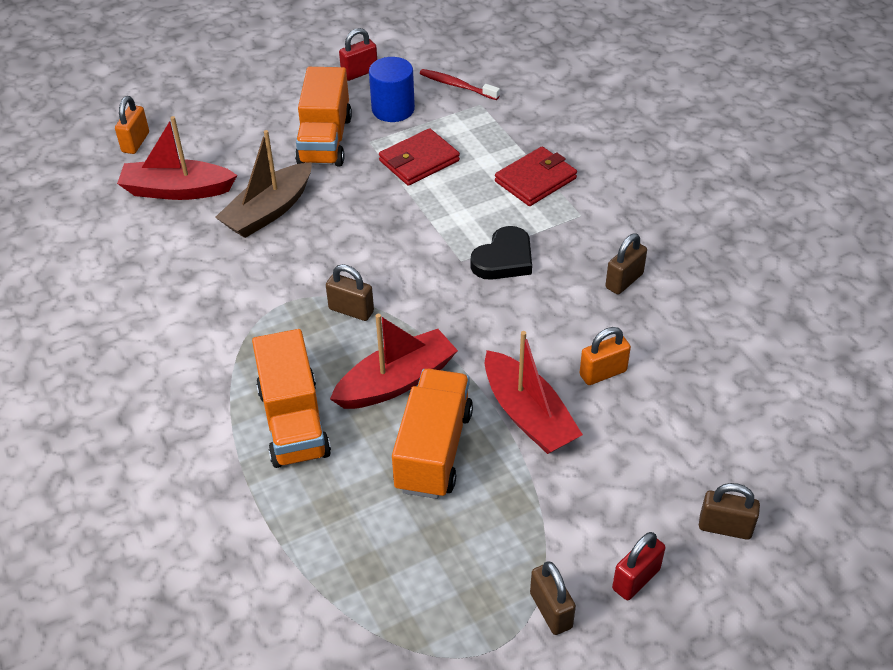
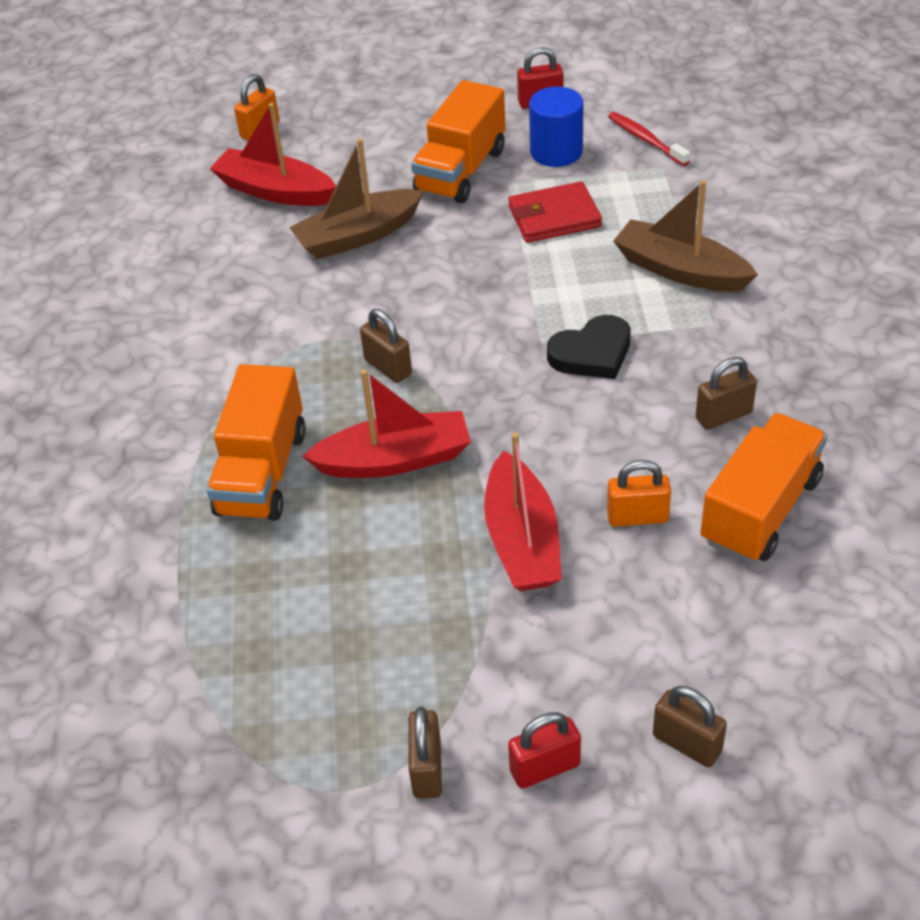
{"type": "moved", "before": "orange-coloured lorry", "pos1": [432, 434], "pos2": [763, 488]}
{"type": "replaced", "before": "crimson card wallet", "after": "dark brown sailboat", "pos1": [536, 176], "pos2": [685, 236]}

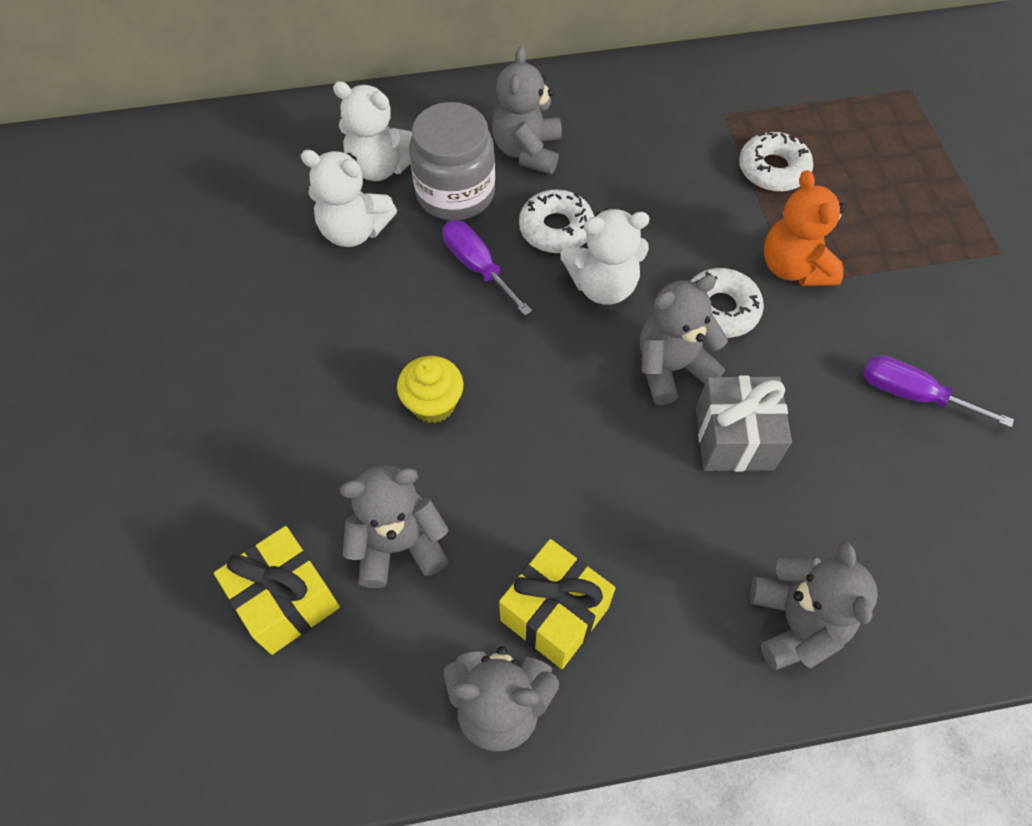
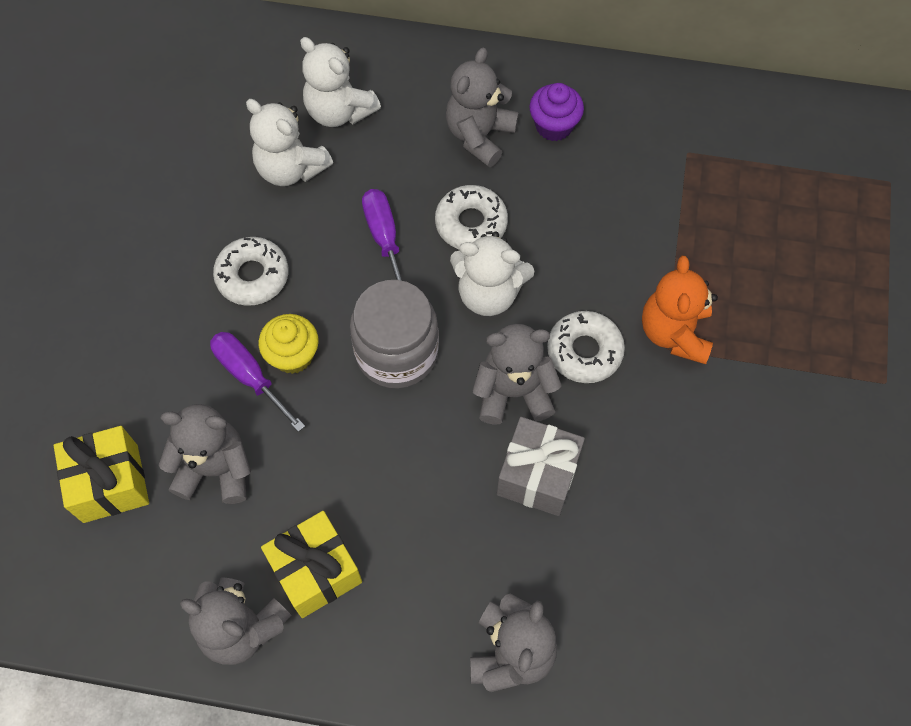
{"type": "moved", "before": "ash-grey preserve jar", "pos1": [452, 161], "pos2": [394, 334]}
{"type": "moved", "before": "pure white donut", "pos1": [776, 162], "pos2": [251, 271]}
{"type": "moved", "before": "violet flat screwdriver", "pos1": [938, 391], "pos2": [257, 382]}
{"type": "added", "after": "violet muffin", "pos2": [557, 112]}

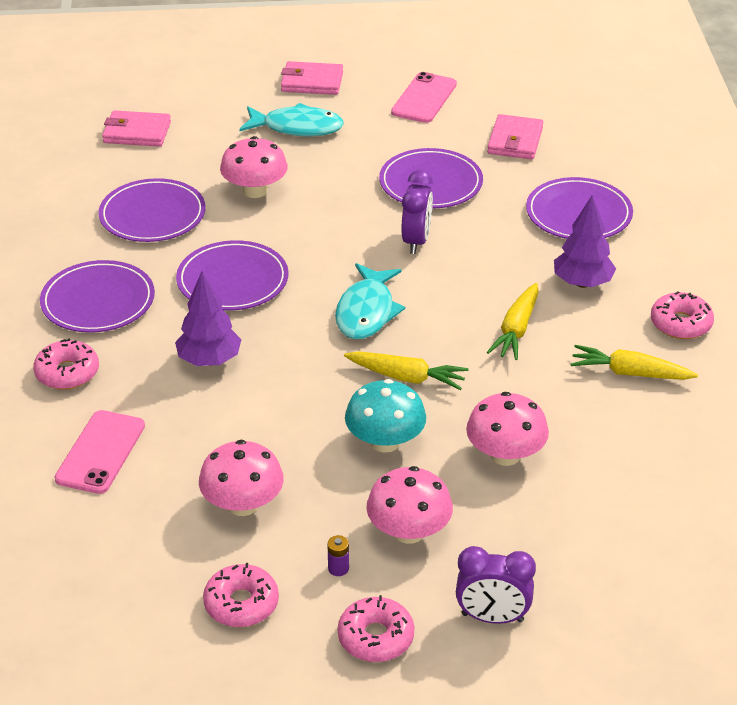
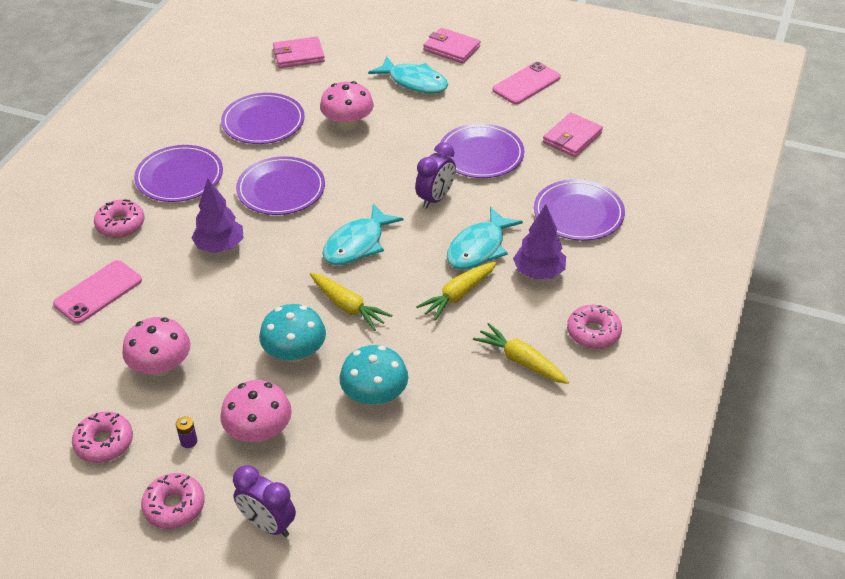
{"type": "turned", "before": "pink card wallet", "pos1": [136, 128], "pos2": [299, 52], "turn": -45}
{"type": "recoloured", "before": "pink mushroom", "after": "turquoise mushroom", "pos1": [507, 429], "pos2": [373, 375]}
{"type": "added", "after": "turquoise toy fish", "pos2": [485, 238]}

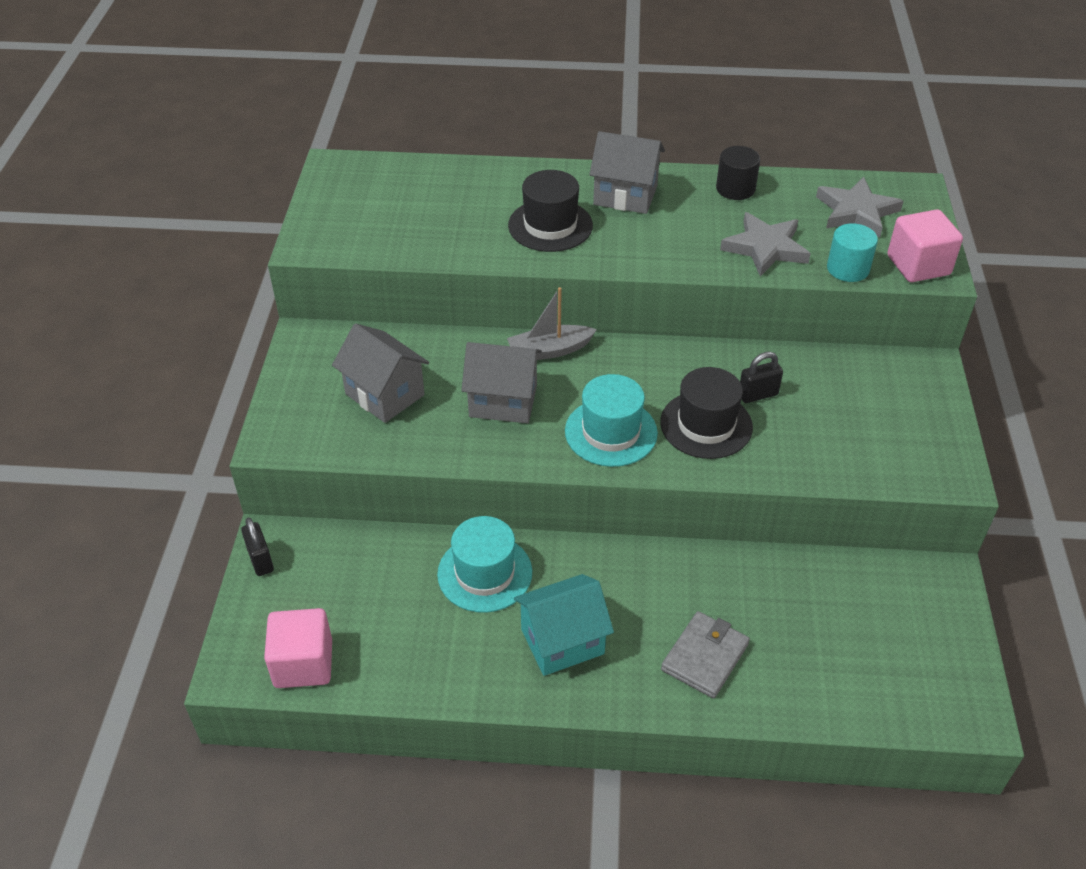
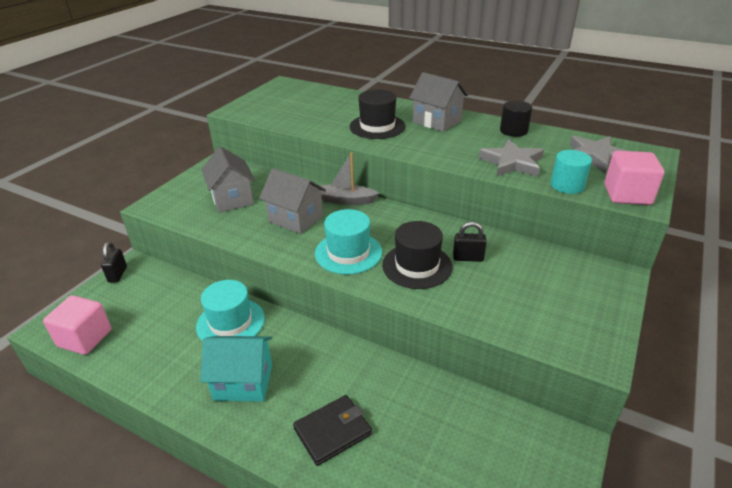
{"type": "recoloured", "before": "ash-grey card wallet", "after": "black card wallet", "pos1": [705, 654], "pos2": [332, 430]}

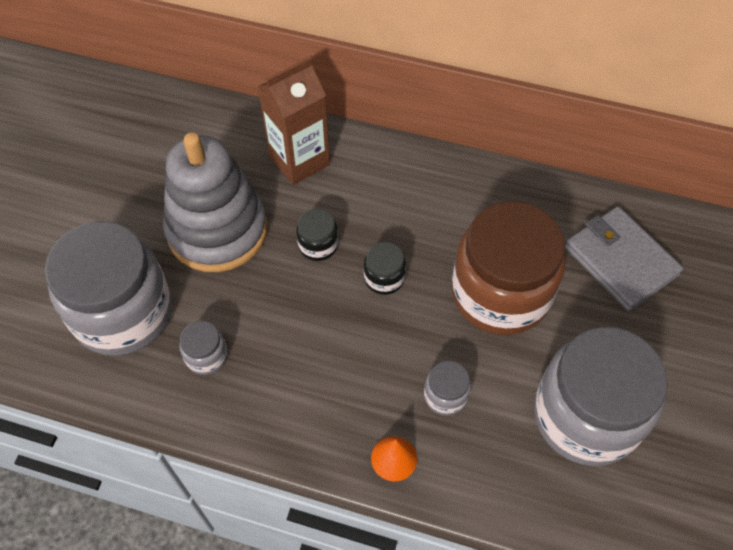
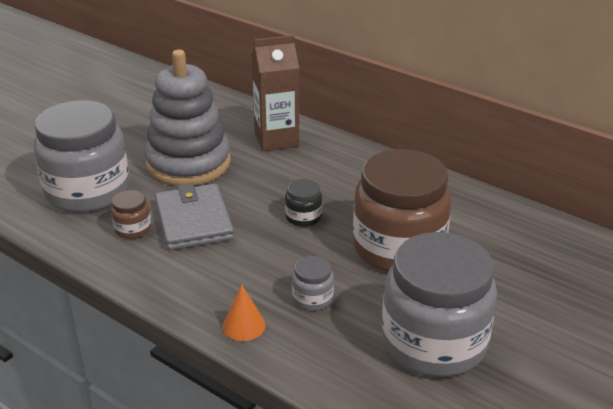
{"type": "recoloured", "before": "ash-grey preserve jar", "after": "dark brown preserve jar", "pos1": [203, 348], "pos2": [131, 214]}
{"type": "removed", "before": "black preserve jar", "pos1": [317, 235]}
{"type": "moved", "before": "ash-grey card wallet", "pos1": [624, 258], "pos2": [194, 216]}

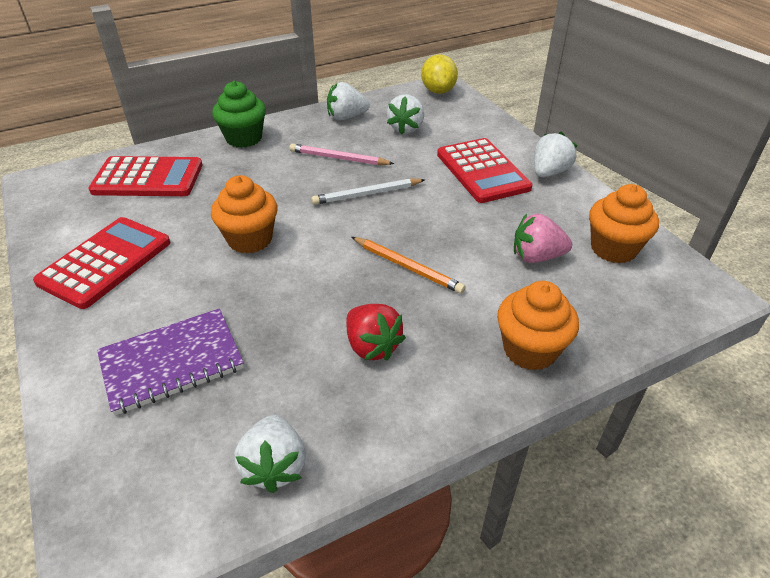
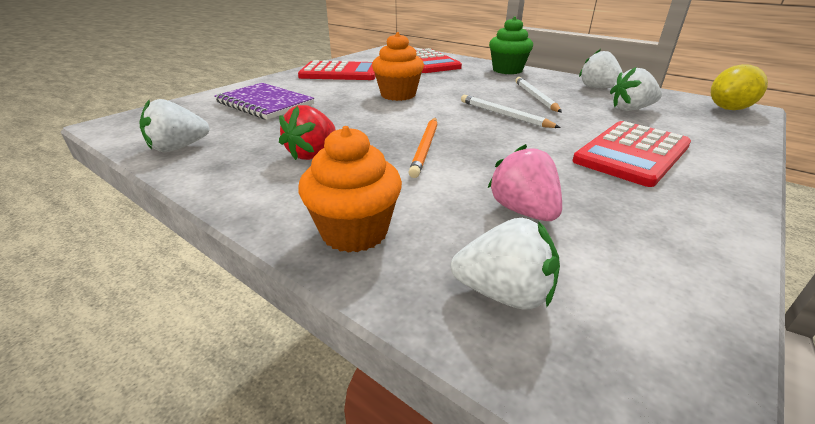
{"type": "recoloured", "before": "pink lead pencil", "after": "pure white lead pencil", "pos1": [341, 154], "pos2": [538, 94]}
{"type": "moved", "before": "pure white strawberry", "pos1": [555, 154], "pos2": [505, 264]}
{"type": "removed", "before": "orange-coloured muffin", "pos1": [624, 224]}

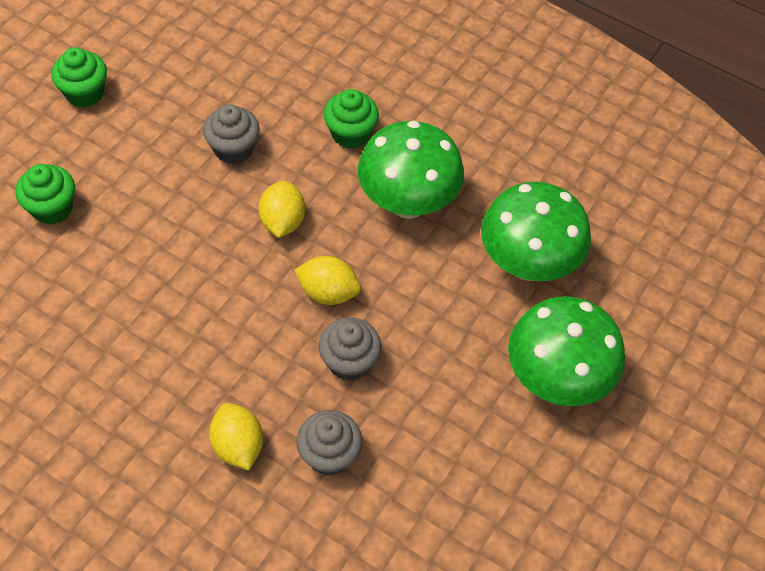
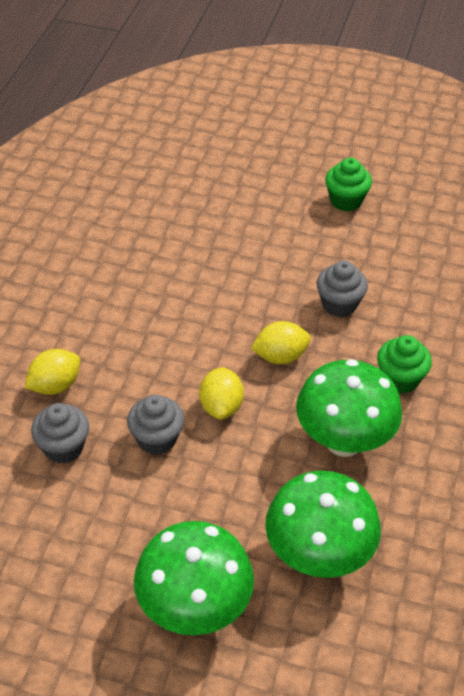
{"type": "removed", "before": "leaf-green muffin", "pos1": [45, 194]}

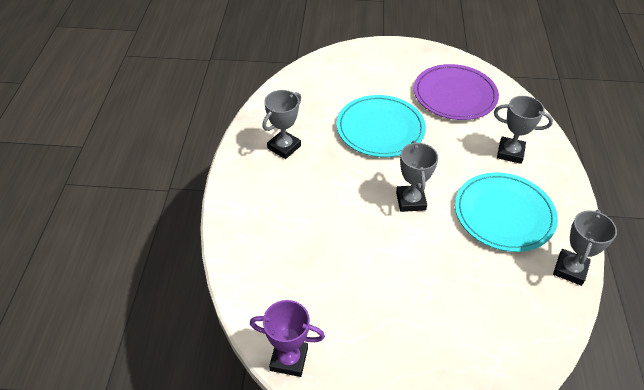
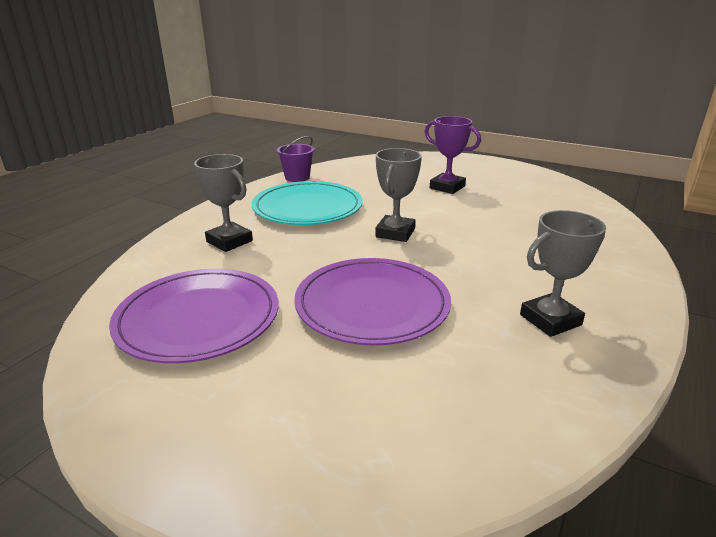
{"type": "moved", "before": "violet prize cup", "pos1": [287, 338], "pos2": [453, 155]}
{"type": "recoloured", "before": "turquoise flat dish", "after": "violet flat dish", "pos1": [381, 126], "pos2": [372, 301]}
{"type": "replaced", "before": "ash-grey prize cup", "after": "violet pail", "pos1": [585, 248], "pos2": [296, 159]}

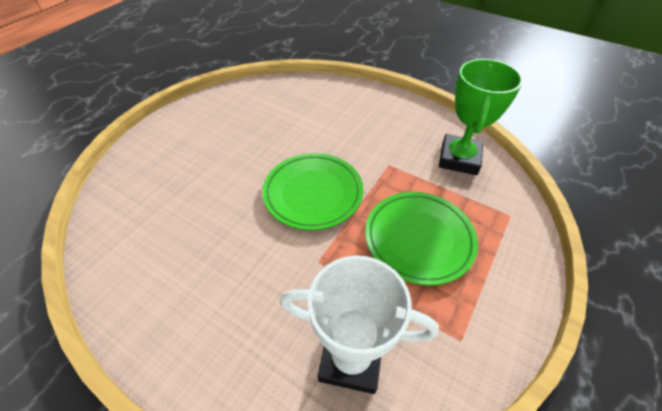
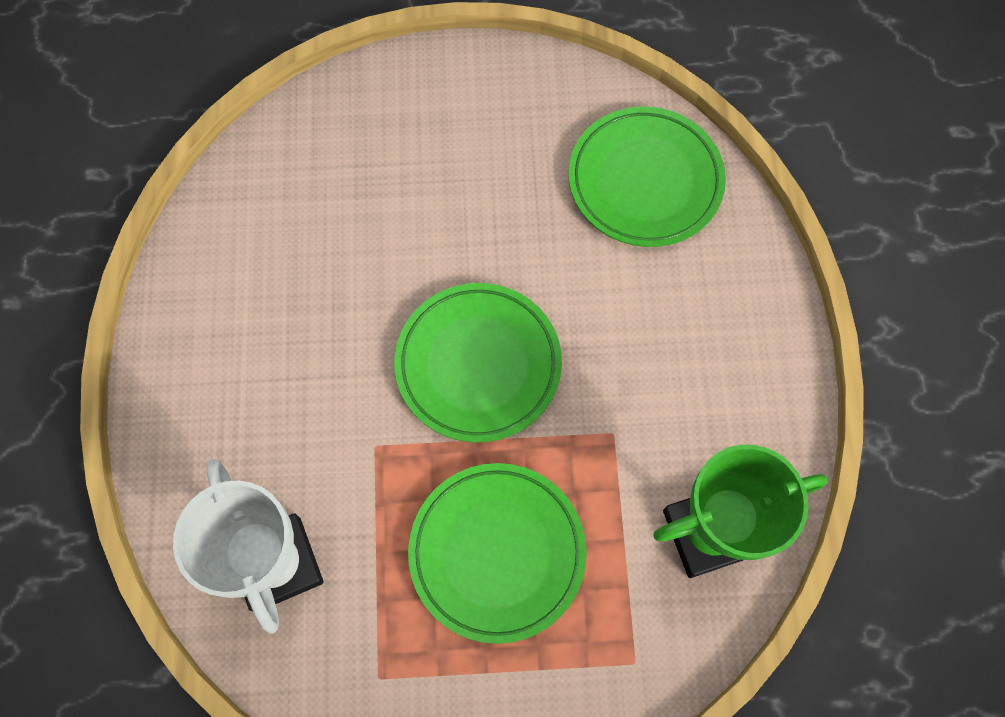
{"type": "added", "after": "leaf-green flat dish", "pos2": [647, 177]}

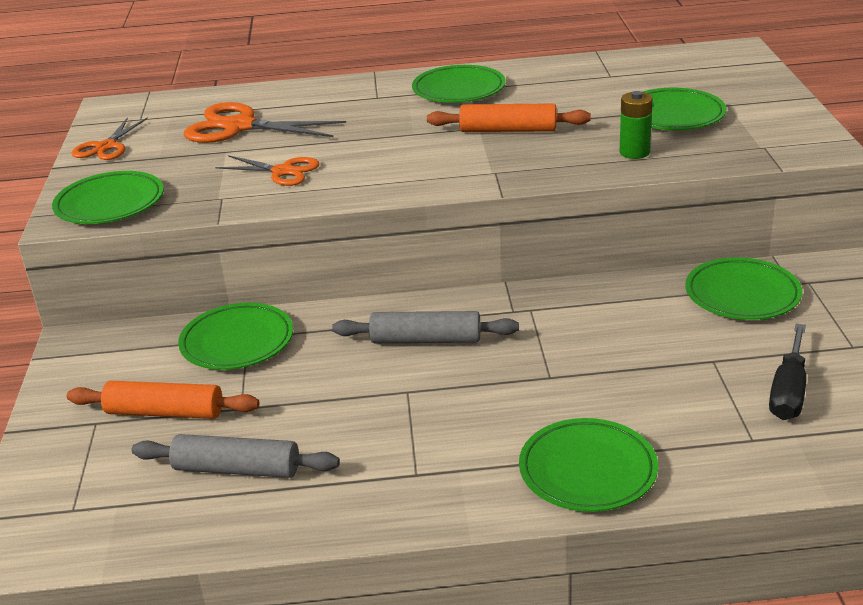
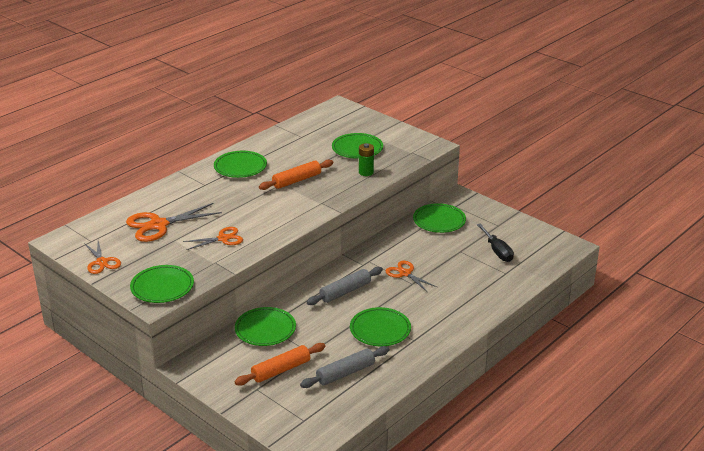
{"type": "moved", "before": "leaf-green flat dish", "pos1": [588, 465], "pos2": [380, 326]}
{"type": "added", "after": "orange-coloured scissors", "pos2": [411, 276]}

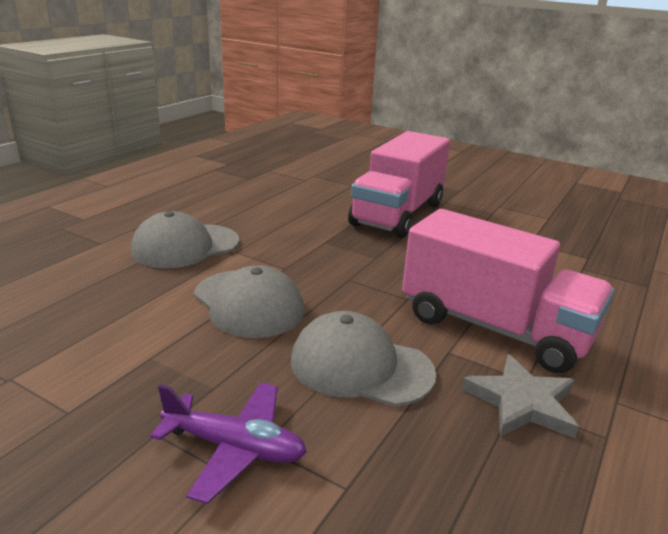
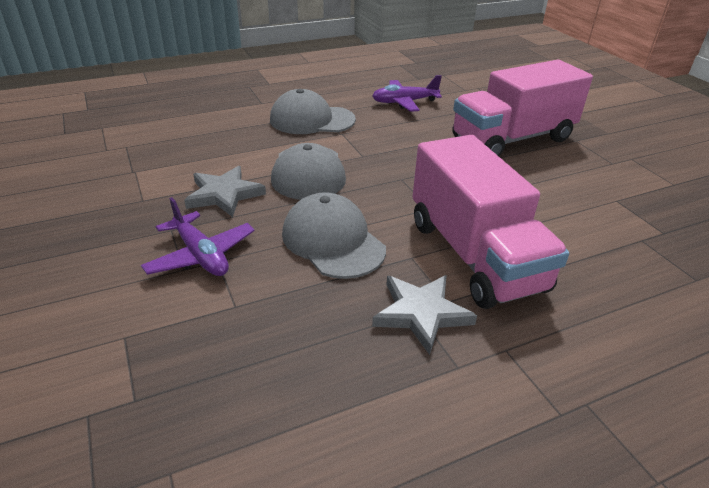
{"type": "added", "after": "ash-grey star shape", "pos2": [225, 191]}
{"type": "added", "after": "violet toy plane", "pos2": [407, 93]}

